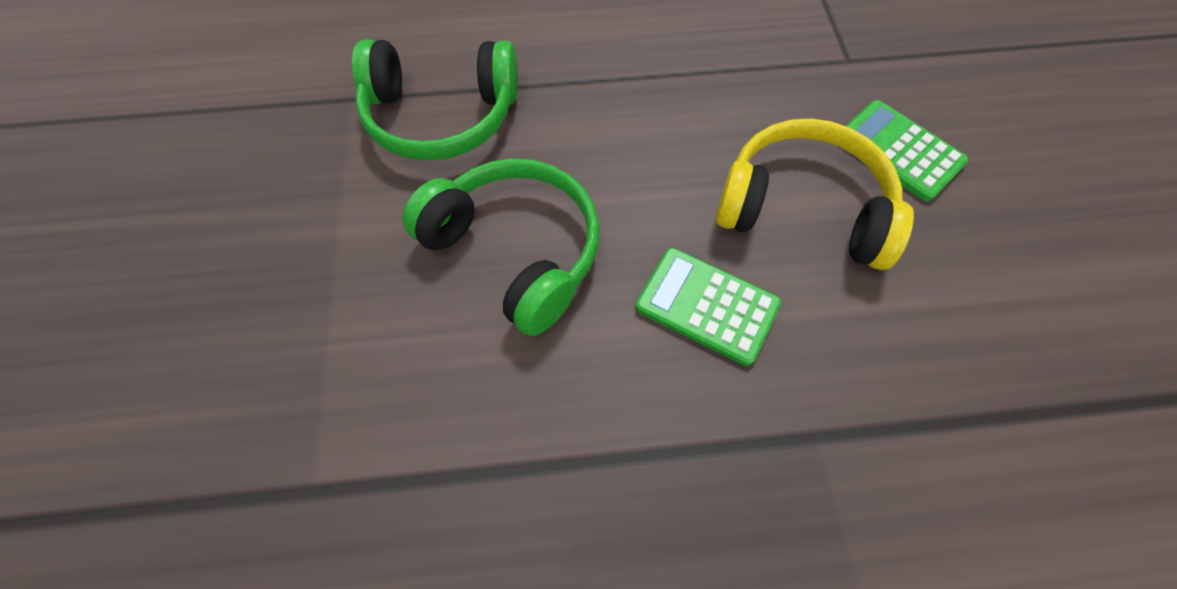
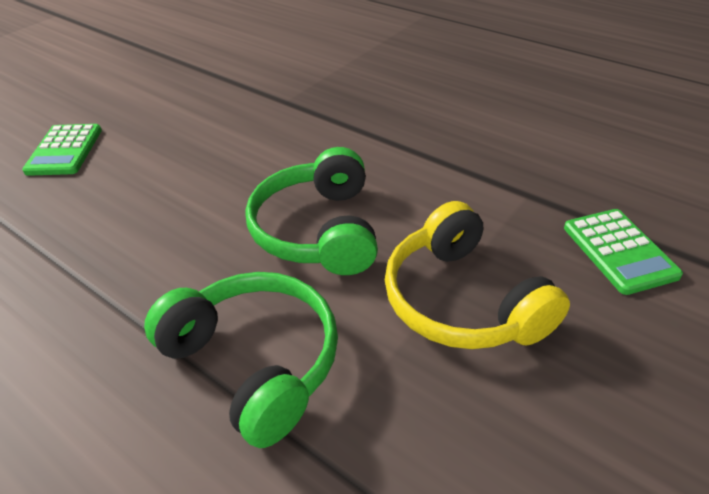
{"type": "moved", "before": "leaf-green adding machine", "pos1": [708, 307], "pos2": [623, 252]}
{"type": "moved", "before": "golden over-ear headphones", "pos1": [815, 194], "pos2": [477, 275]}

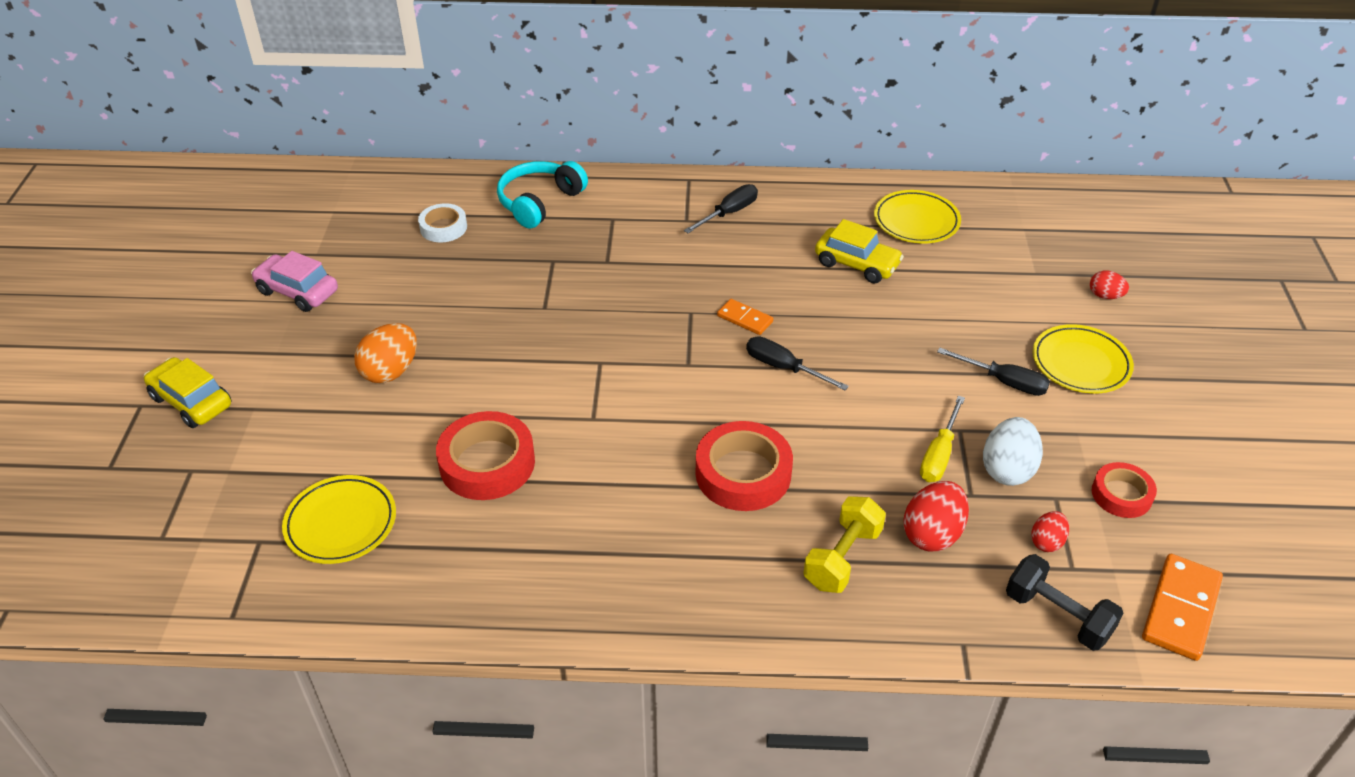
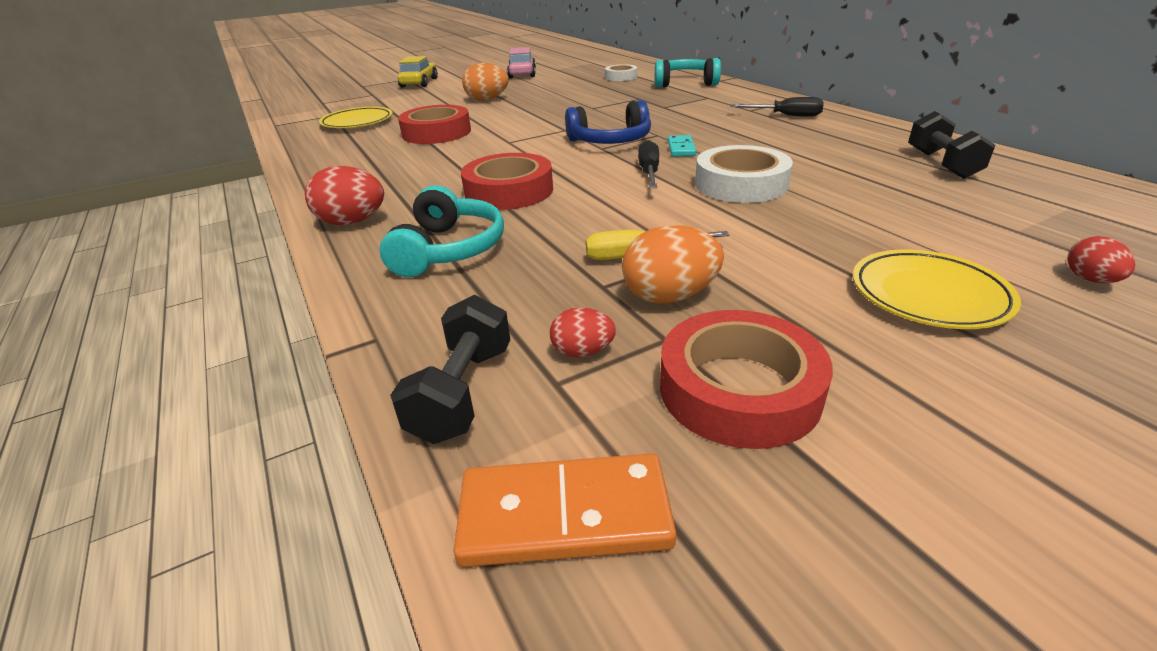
{"type": "recoloured", "before": "orange-coloured domino piece", "after": "turquoise domino piece", "pos1": [745, 317], "pos2": [682, 146]}
{"type": "replaced", "before": "golden dumbbell", "after": "turquoise over-ear headphones", "pos1": [844, 544], "pos2": [442, 231]}
{"type": "removed", "before": "golden car", "pos1": [859, 251]}
{"type": "replaced", "before": "golden flat dish", "after": "black dumbbell", "pos1": [917, 216], "pos2": [951, 145]}
{"type": "moved", "before": "crimson egg shape", "pos1": [936, 516], "pos2": [344, 195]}
{"type": "removed", "before": "black flat screwdriver", "pos1": [993, 372]}
{"type": "recoloured", "before": "pure white egg shape", "after": "orange-coloured egg shape", "pos1": [1013, 451], "pos2": [673, 264]}
{"type": "resized", "before": "crimson roll of tape", "pos1": [1124, 490], "pos2": [746, 379], "scale": 1.66}
{"type": "added", "after": "blue over-ear headphones", "pos2": [608, 122]}
{"type": "added", "after": "pure white roll of tape", "pos2": [744, 174]}

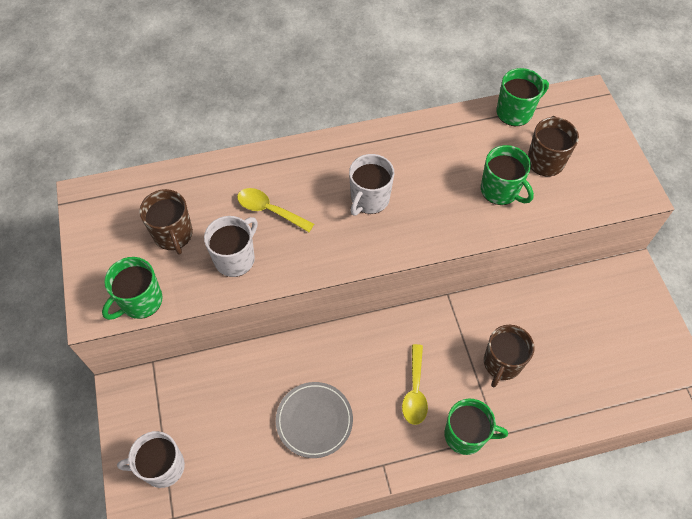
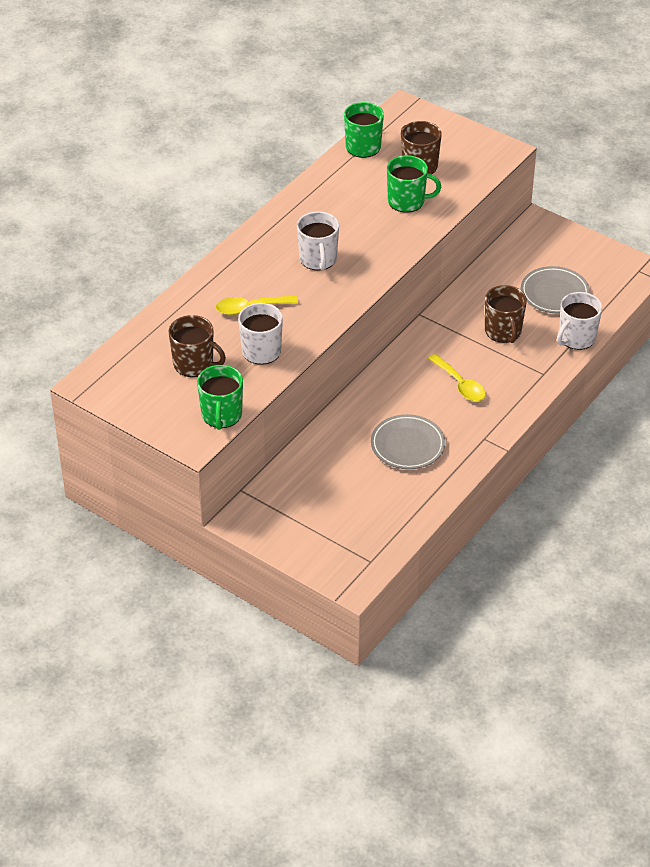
{"type": "moved", "before": "pure white mug", "pos1": [151, 459], "pos2": [579, 321]}
{"type": "removed", "before": "leaf-green mug", "pos1": [476, 427]}
{"type": "added", "after": "ash-grey flat dish", "pos2": [555, 290]}

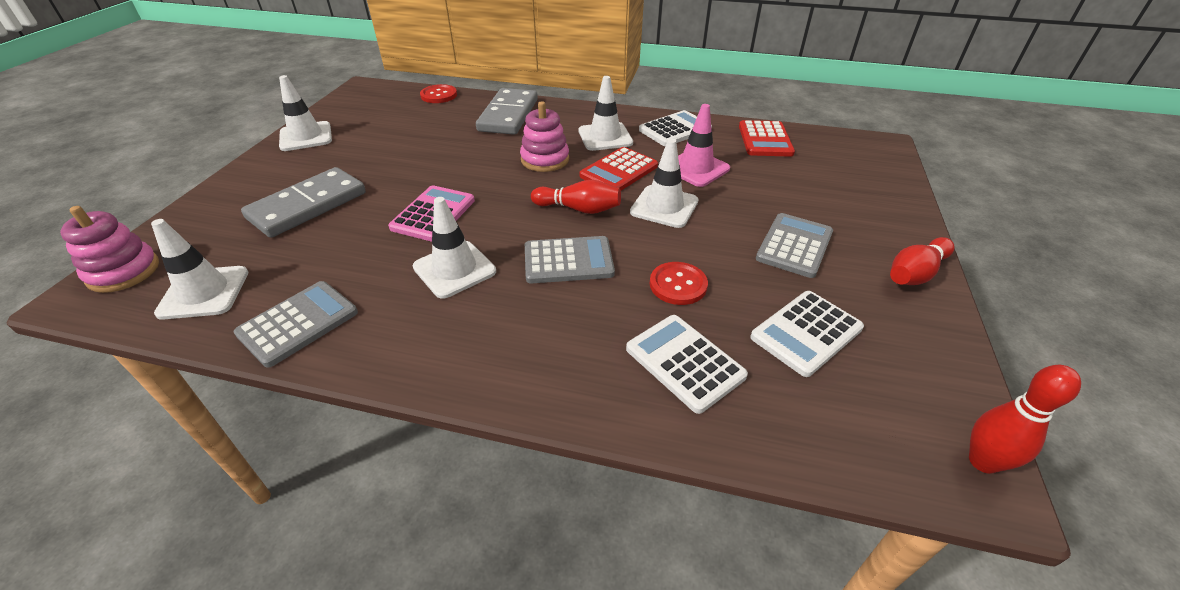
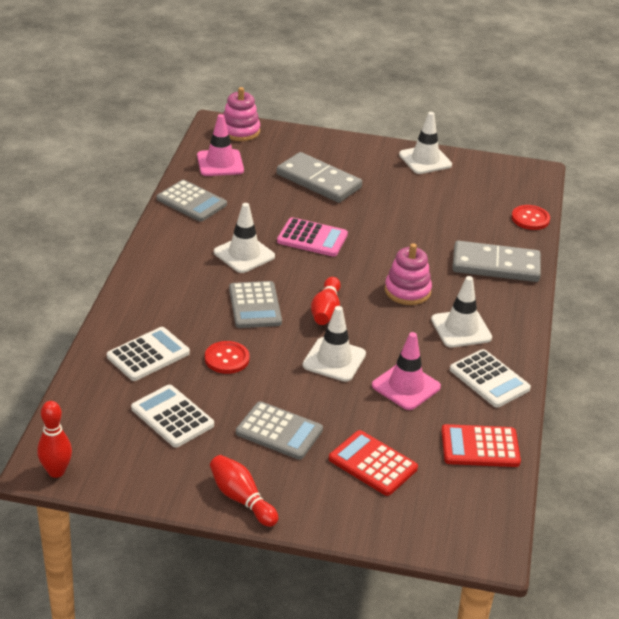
{"type": "recoloured", "before": "pure white safety cone", "after": "pink safety cone", "pos1": [199, 269], "pos2": [220, 145]}
{"type": "moved", "before": "crimson adding machine", "pos1": [619, 168], "pos2": [373, 463]}

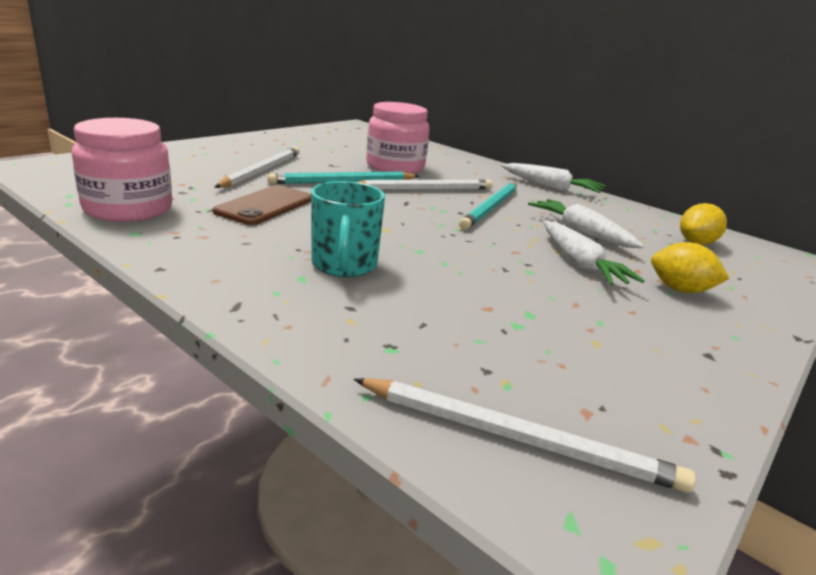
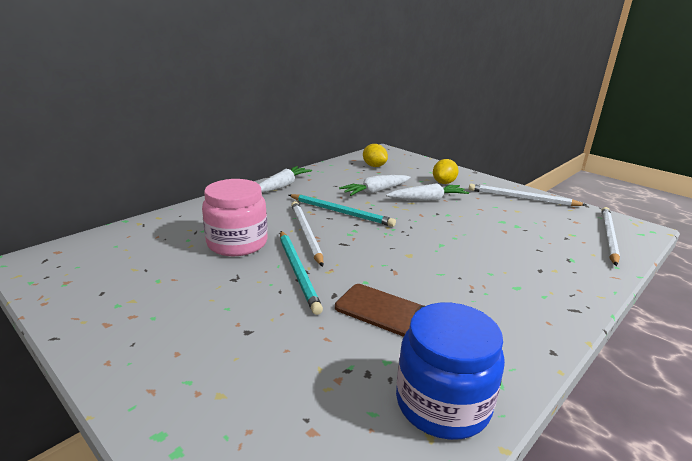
{"type": "recoloured", "before": "pink preserve jar", "after": "blue preserve jar", "pos1": [121, 170], "pos2": [450, 371]}
{"type": "moved", "before": "pure white lead pencil", "pos1": [256, 167], "pos2": [527, 195]}
{"type": "removed", "before": "turquoise mug", "pos1": [348, 229]}

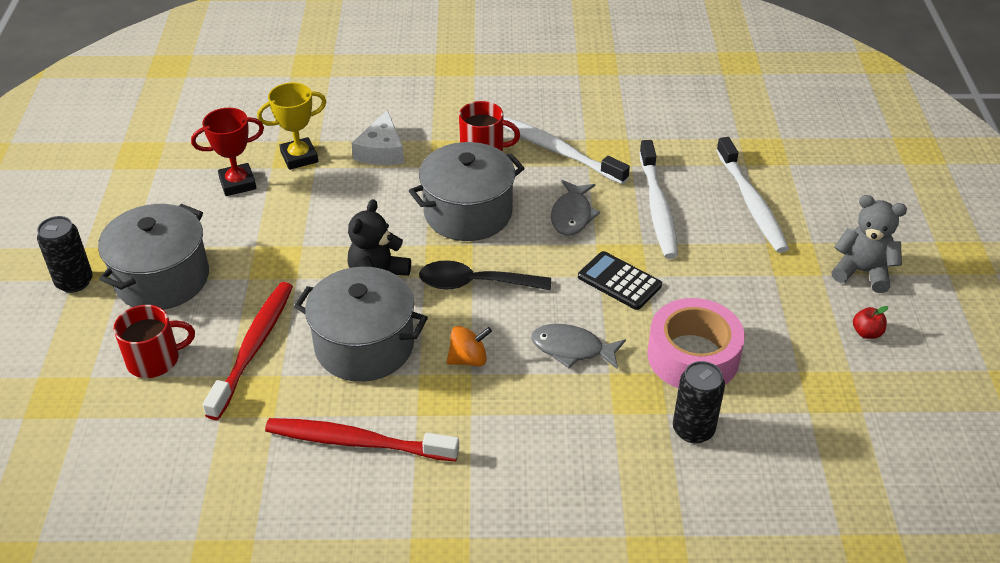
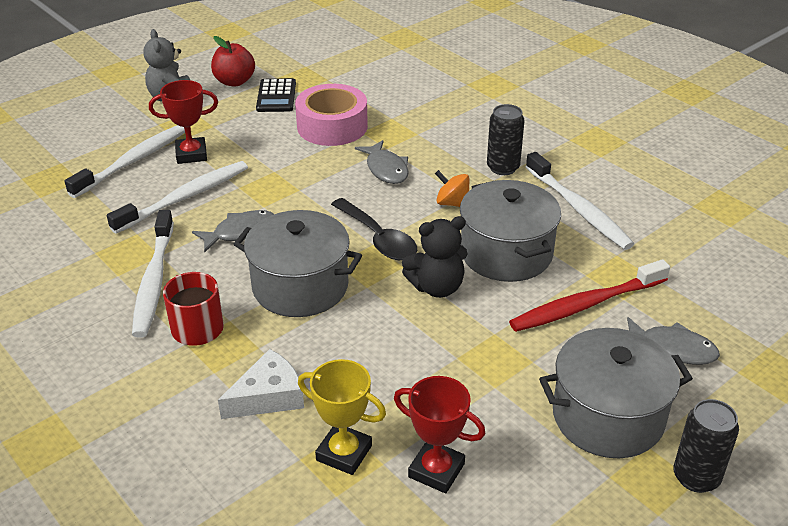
{"type": "replaced", "before": "crimson mug", "after": "ash-grey toy fish", "pos1": [154, 341], "pos2": [673, 341]}
{"type": "recoloured", "before": "crimson toothbrush", "after": "pure white toothbrush", "pos1": [362, 439], "pos2": [580, 201]}
{"type": "moved", "before": "black adding machine", "pos1": [620, 280], "pos2": [276, 95]}
{"type": "moved", "before": "black tin", "pos1": [699, 402], "pos2": [506, 139]}
{"type": "resized", "before": "crimson apple fruit", "pos1": [870, 322], "pos2": [233, 61], "scale": 1.81}
{"type": "added", "after": "crimson prize cup", "pos2": [183, 122]}

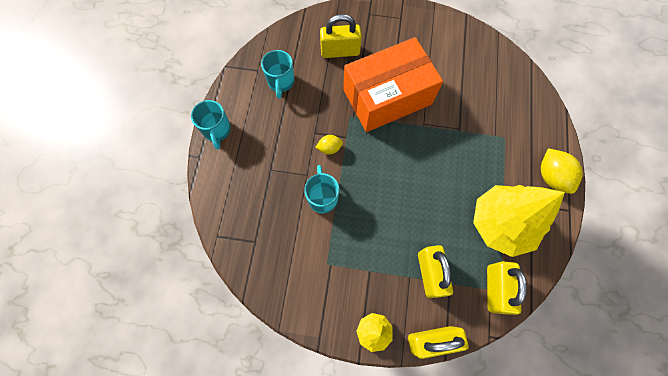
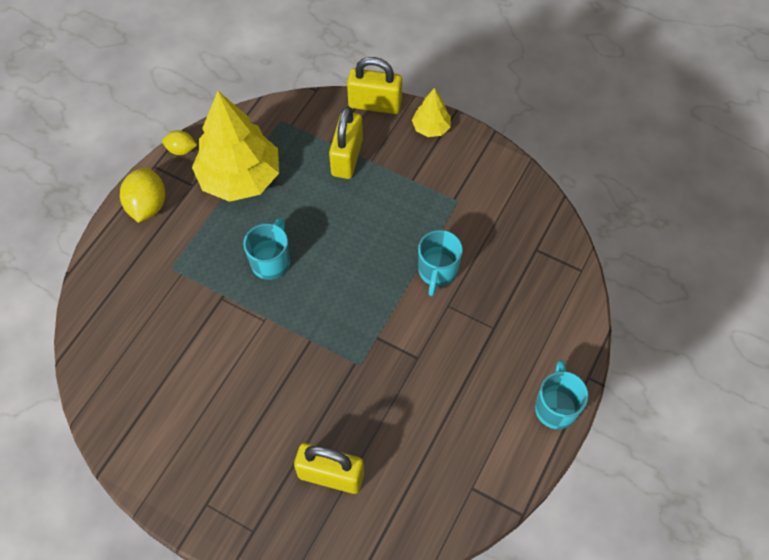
{"type": "moved", "before": "turquoise mug", "pos1": [277, 74], "pos2": [267, 249]}
{"type": "moved", "before": "golden toy lemon", "pos1": [329, 144], "pos2": [179, 142]}
{"type": "removed", "before": "orange-coloured parcel", "pos1": [393, 84]}
{"type": "removed", "before": "golden small lock", "pos1": [507, 288]}

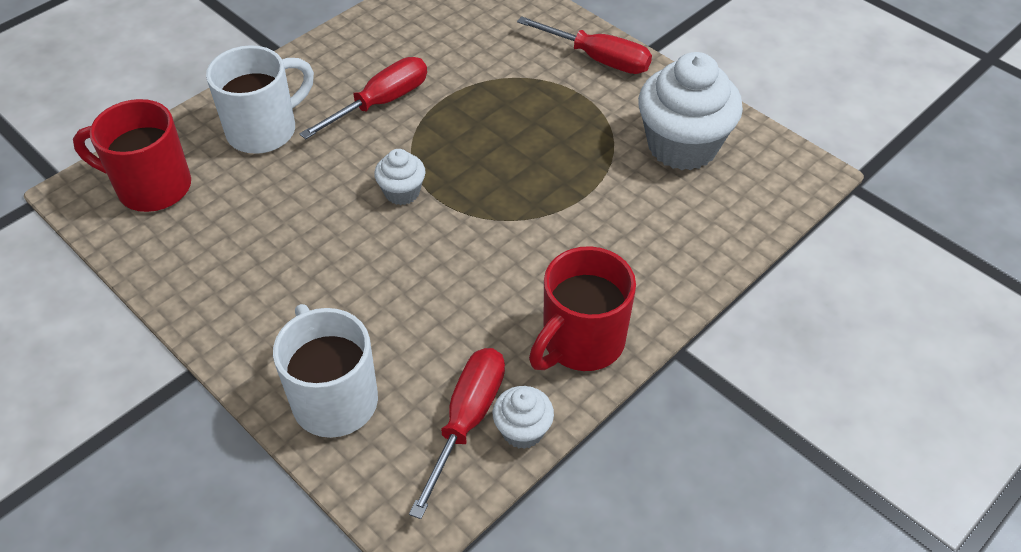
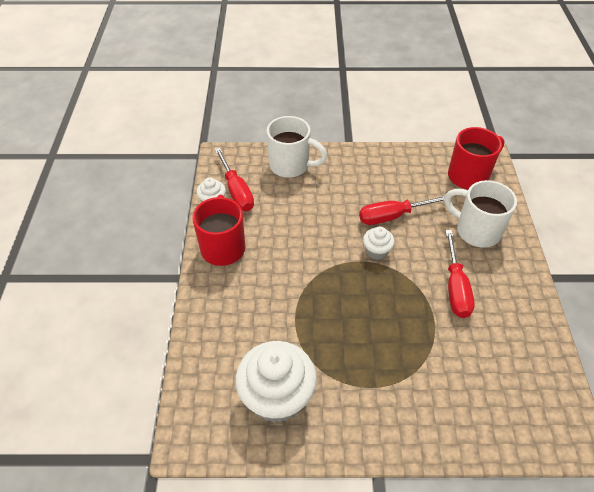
{"type": "turned", "before": "pure white mug", "pos1": [260, 99], "pos2": [480, 214], "turn": 120}
{"type": "moved", "before": "crimson flat screwdriver", "pos1": [584, 45], "pos2": [402, 210]}

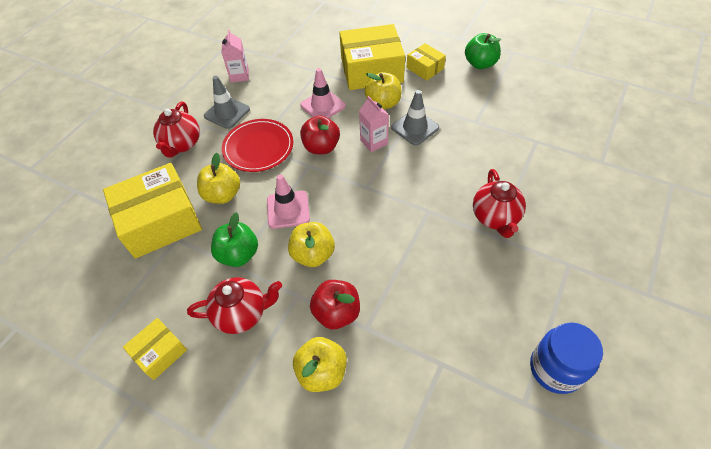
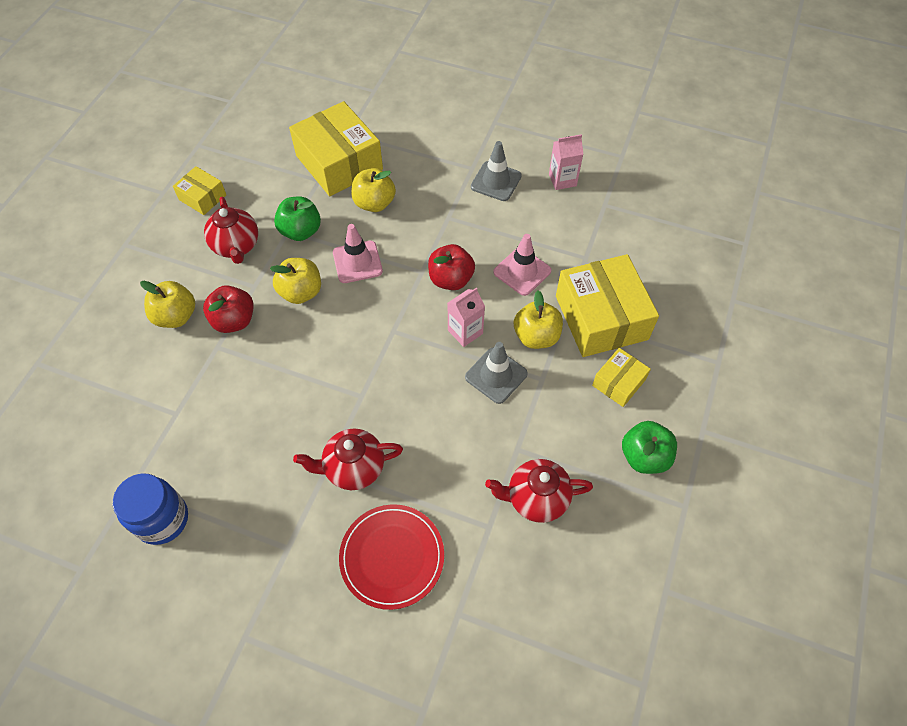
{"type": "moved", "before": "crimson teapot", "pos1": [176, 129], "pos2": [539, 491]}
{"type": "moved", "before": "crimson flat dish", "pos1": [257, 145], "pos2": [391, 557]}

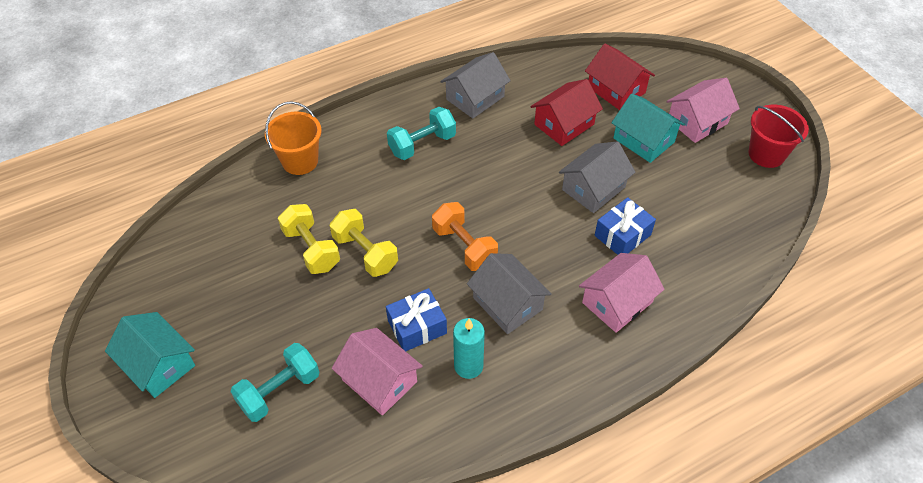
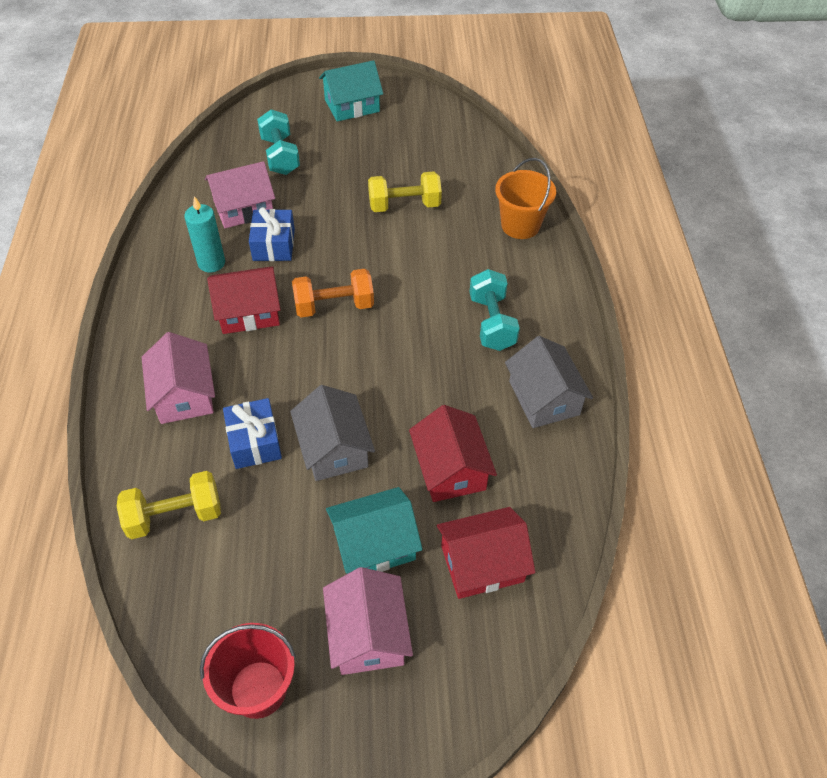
{"type": "moved", "before": "golden dumbbell", "pos1": [364, 243], "pos2": [169, 505]}
{"type": "recoloured", "before": "ash-grey toy house", "after": "crimson toy house", "pos1": [509, 293], "pos2": [244, 300]}

